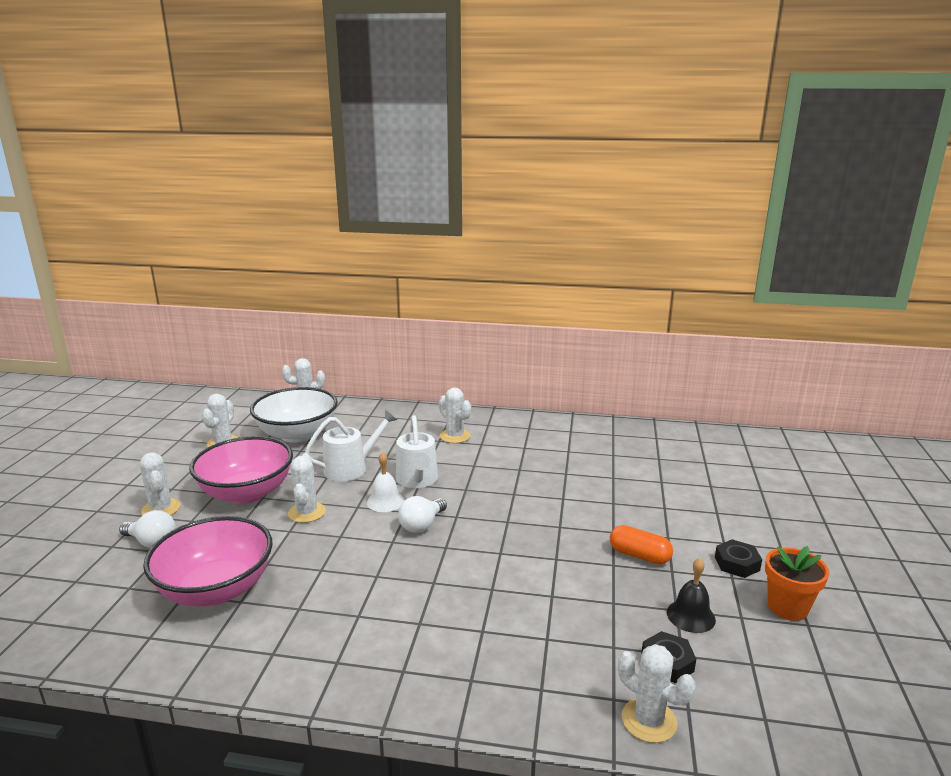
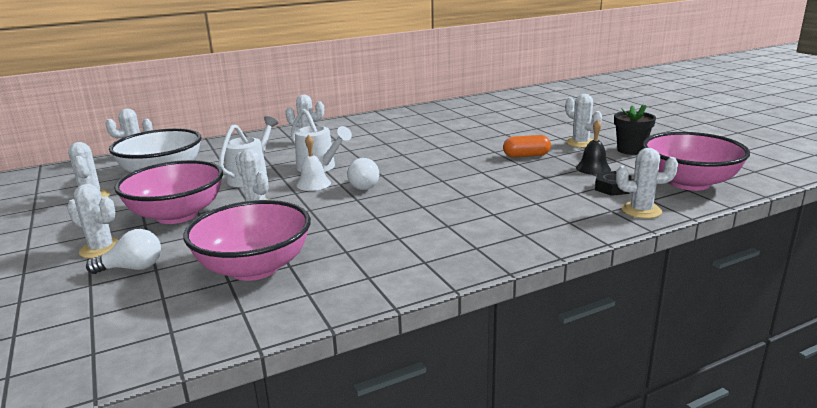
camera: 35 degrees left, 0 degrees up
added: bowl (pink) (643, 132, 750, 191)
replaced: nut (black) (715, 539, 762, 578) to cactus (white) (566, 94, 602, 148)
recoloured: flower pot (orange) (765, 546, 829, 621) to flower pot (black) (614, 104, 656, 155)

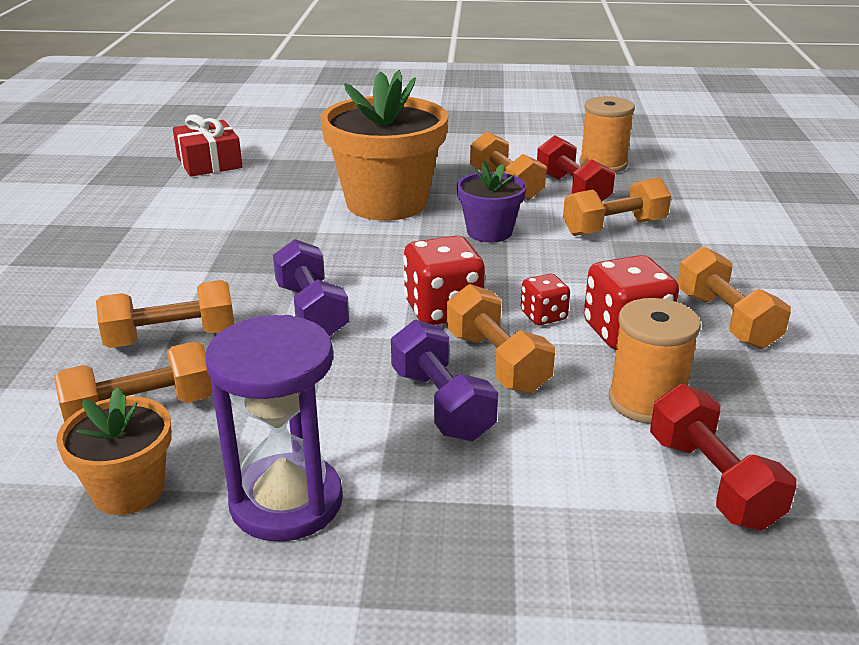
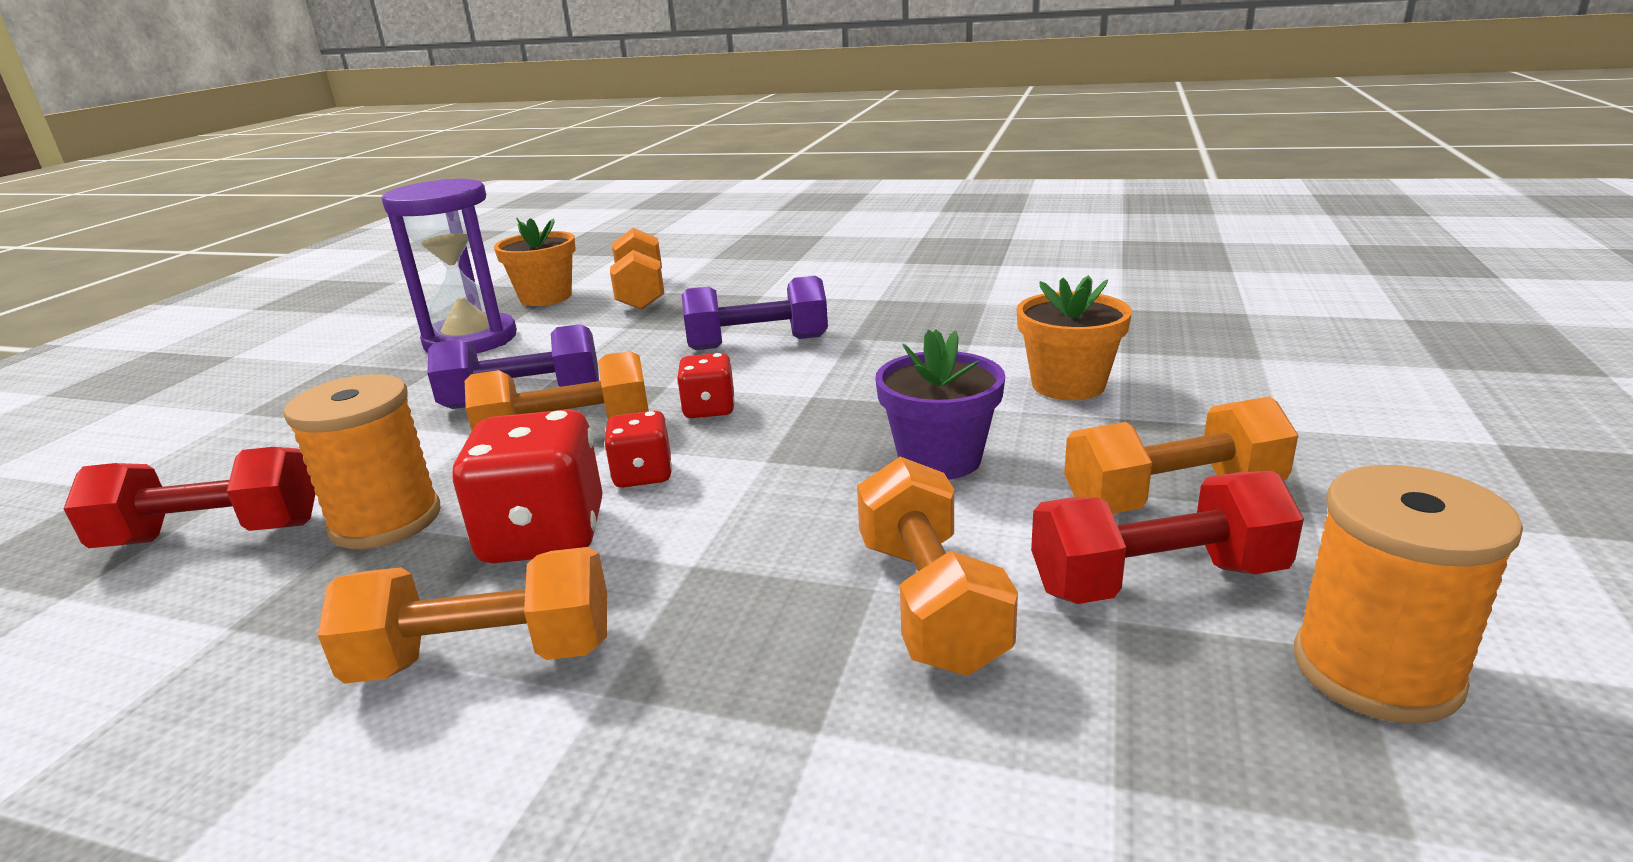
camera: 105 degrees right, 5 degrees down
removed: dumbbell (orange) (96, 280, 234, 348); gift (red) (173, 114, 242, 177)
resized: dice (red) (403, 235, 485, 325) = (677, 353, 735, 418) x0.56; flower pot (orange) (321, 70, 448, 221) = (1017, 275, 1132, 400) x0.53

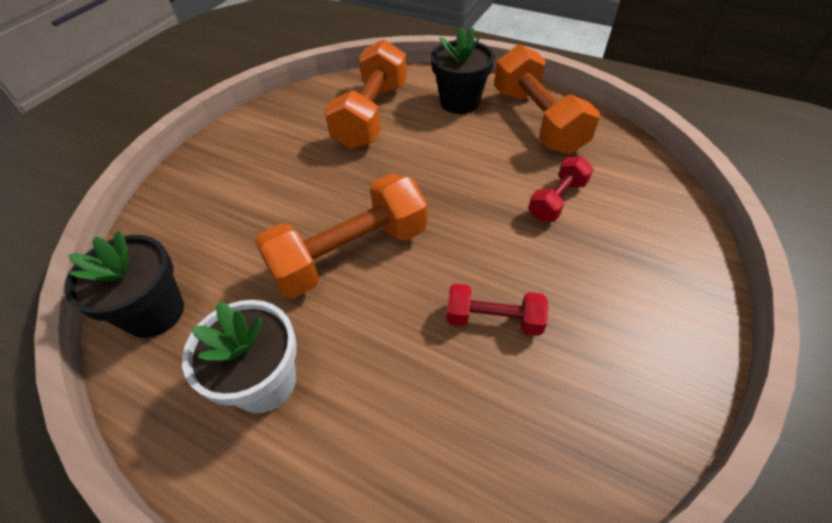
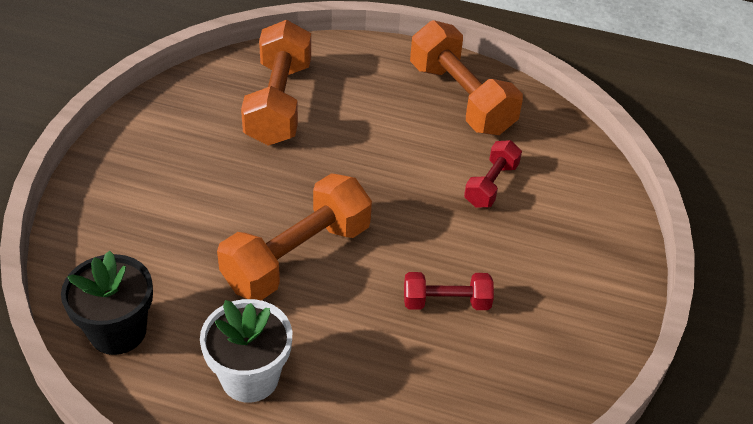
camera: 15 degrees left, 5 degrees down
removed: flower pot (black) (431, 27, 495, 114)

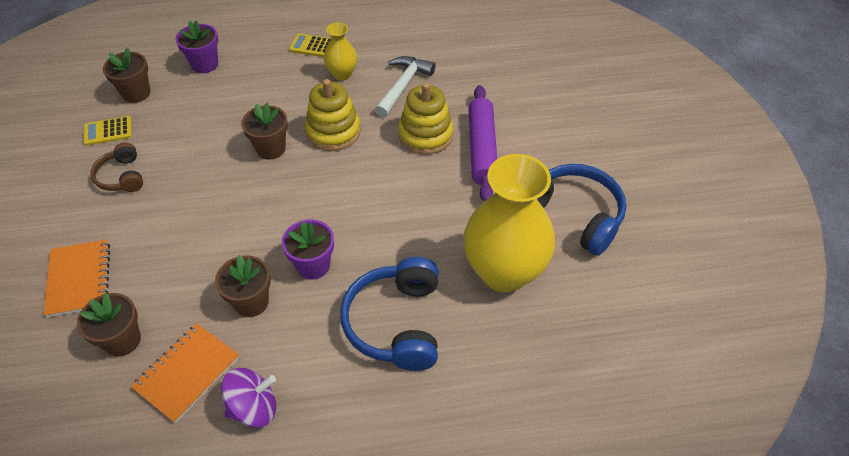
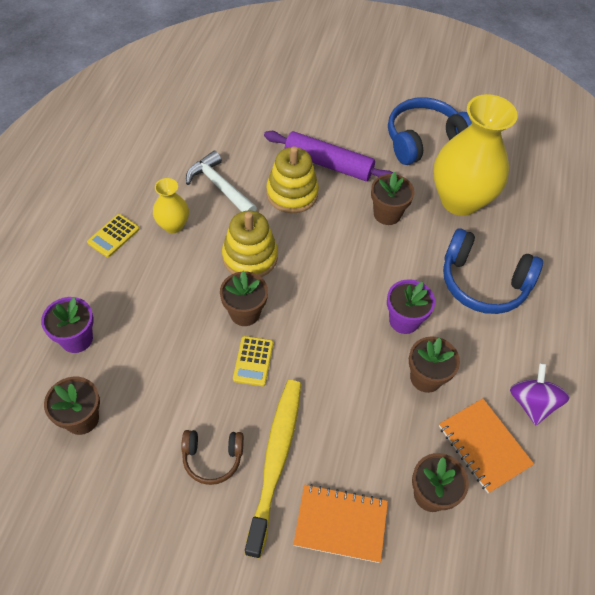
camera: 70 degrees left, 5 degrees up
added: toothbrush (yellow) (244, 380, 301, 558); flower pot (brown) (371, 172, 415, 225)
moved: calculator (yellow) (83, 116, 132, 146) to (233, 336, 273, 386)

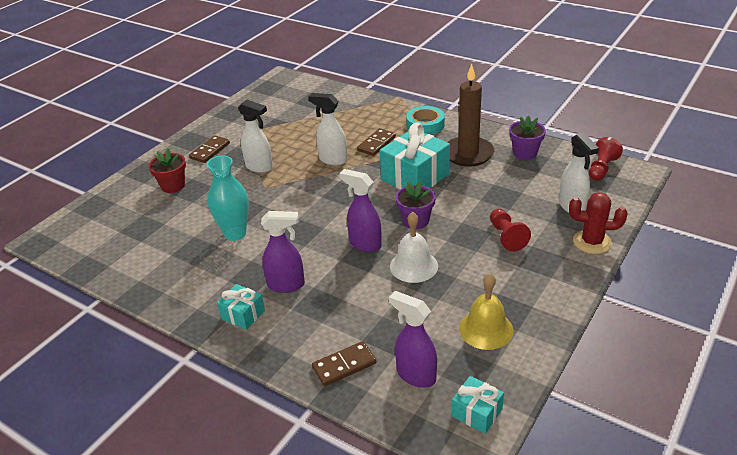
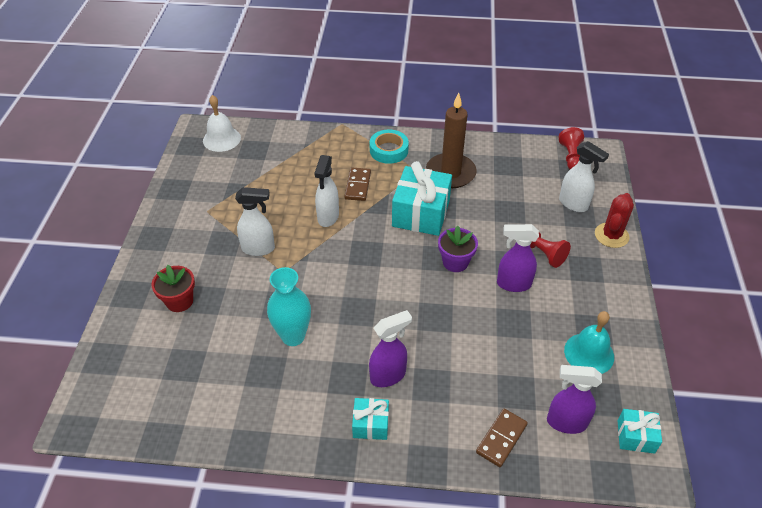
camera: 30 degrees left, 10 degrees up
removed: domino (brown) (189, 135, 230, 163); flower pot (purple) (509, 115, 546, 160)
moved: bell (white) (390, 212, 438, 283) to (203, 95, 241, 152); spray bottle (purple) (339, 169, 382, 252) to (497, 224, 539, 292)
recoloured: bell (yellow) (459, 273, 513, 350) to bell (turquoise) (564, 311, 614, 374)
turned: spray bottle (white) (308, 93, 347, 165) = (314, 155, 339, 227) 75 degrees counterclockwise; cactus (red) (569, 192, 628, 254) = (595, 193, 634, 248) 45 degrees counterclockwise

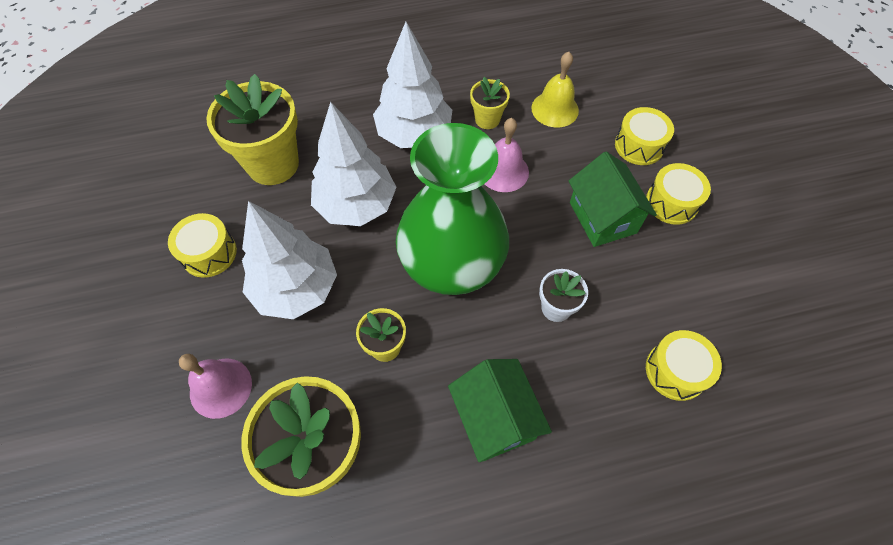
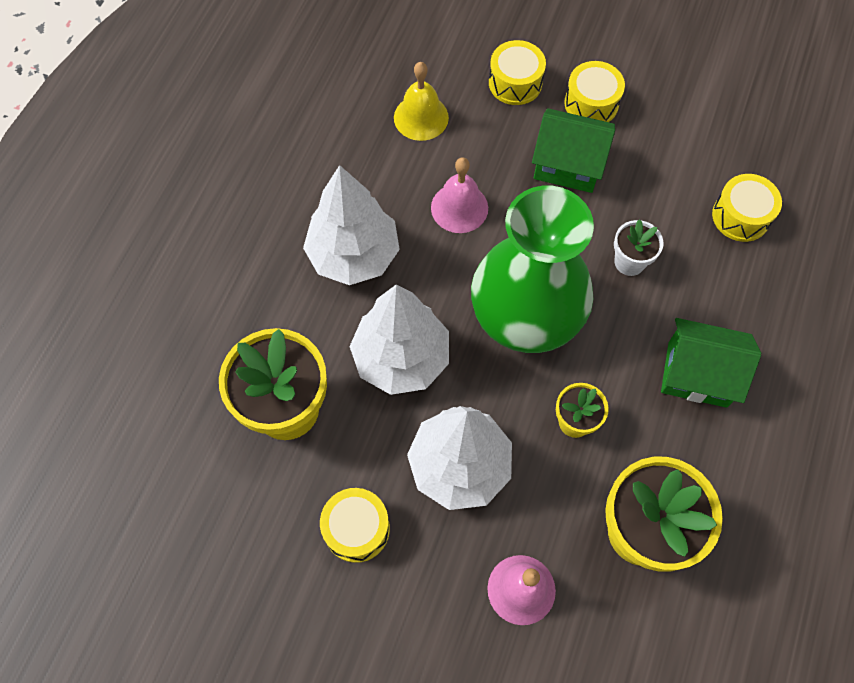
camera: 55 degrees left, 5 degrees up
removed: flower pot (yellow) (470, 77, 510, 129)

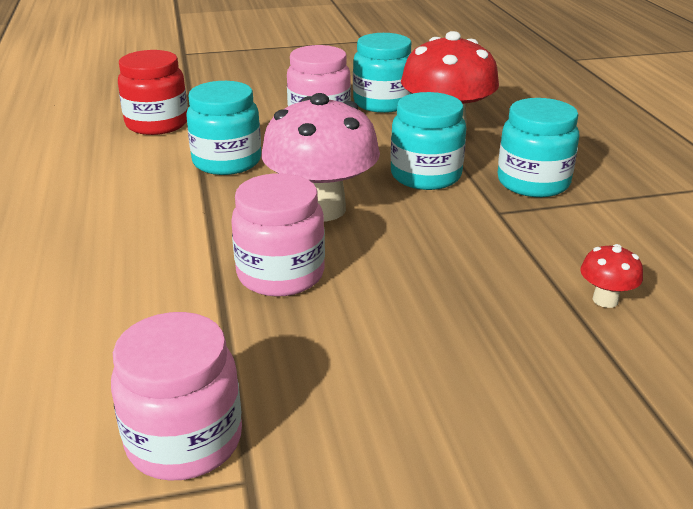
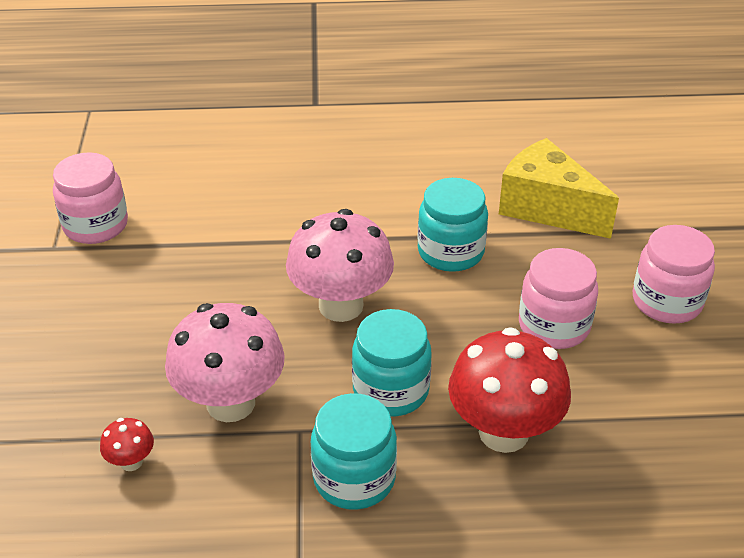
camera: 100 degrees right, 10 degrees up
removed: jar (turquoise) (353, 33, 411, 113)
added: mushroom (pink) (165, 303, 285, 422)
moved: jar (pink) (231, 173, 325, 297) to (632, 225, 715, 324)
replaced: jar (red) (118, 50, 188, 135) to cheese (yellow) (499, 138, 619, 239)

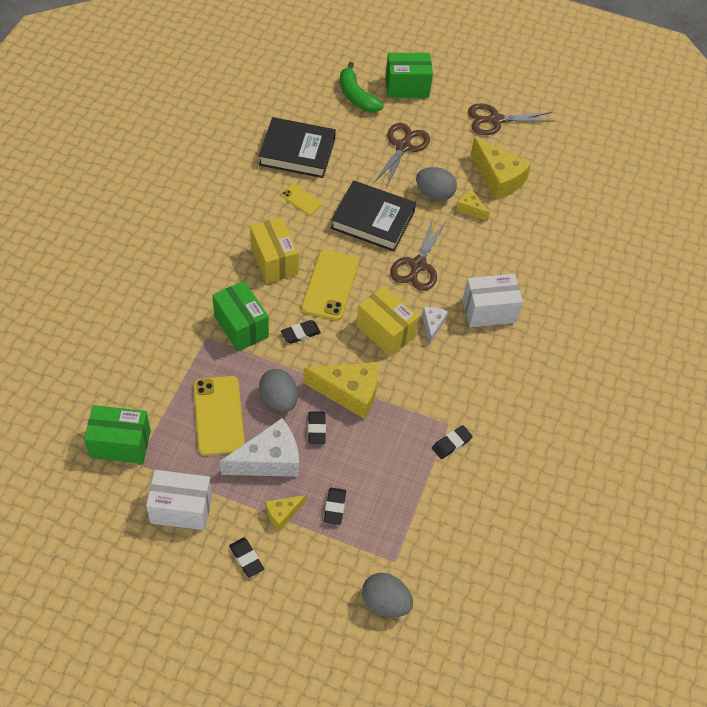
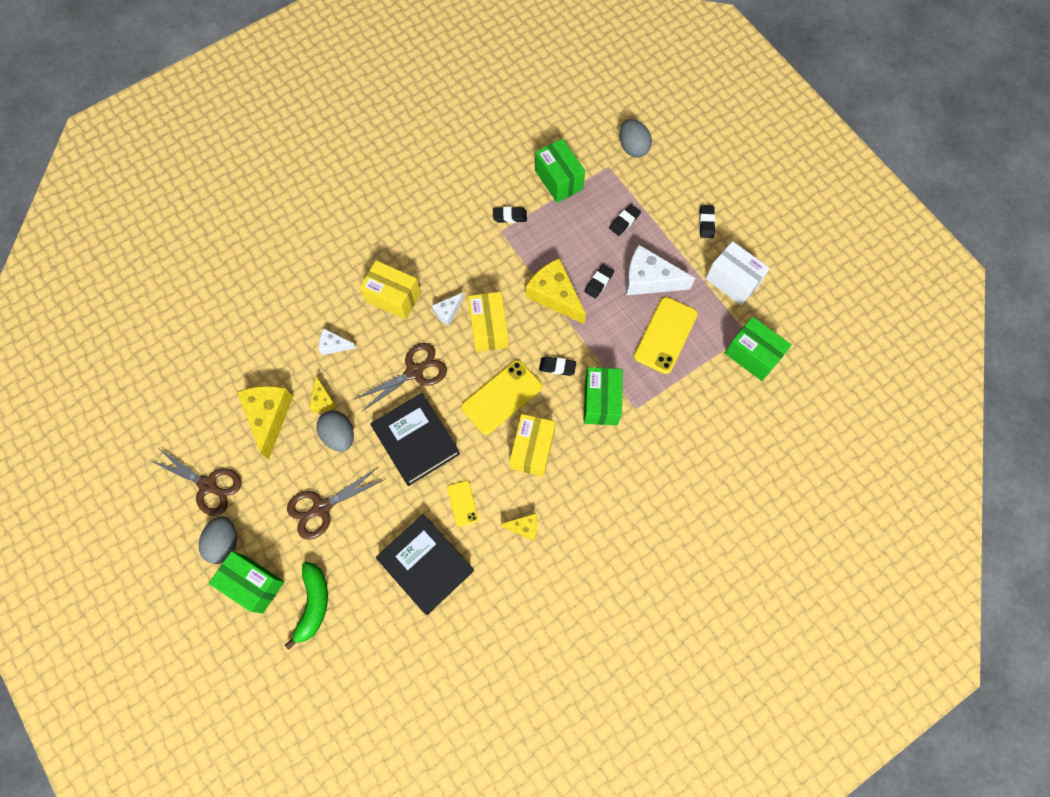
camera: 140 degrees left, 15 degrees up
added: cheese (white) (319, 329, 356, 355); box (green) (535, 138, 585, 203)
moved: egg (grey) (259, 369, 298, 412) to (199, 516, 237, 564); cheese (yellow) (265, 495, 306, 531) to (500, 513, 537, 541)
recoloured: box (white) (462, 274, 523, 327) to box (yellow) (360, 260, 421, 320)

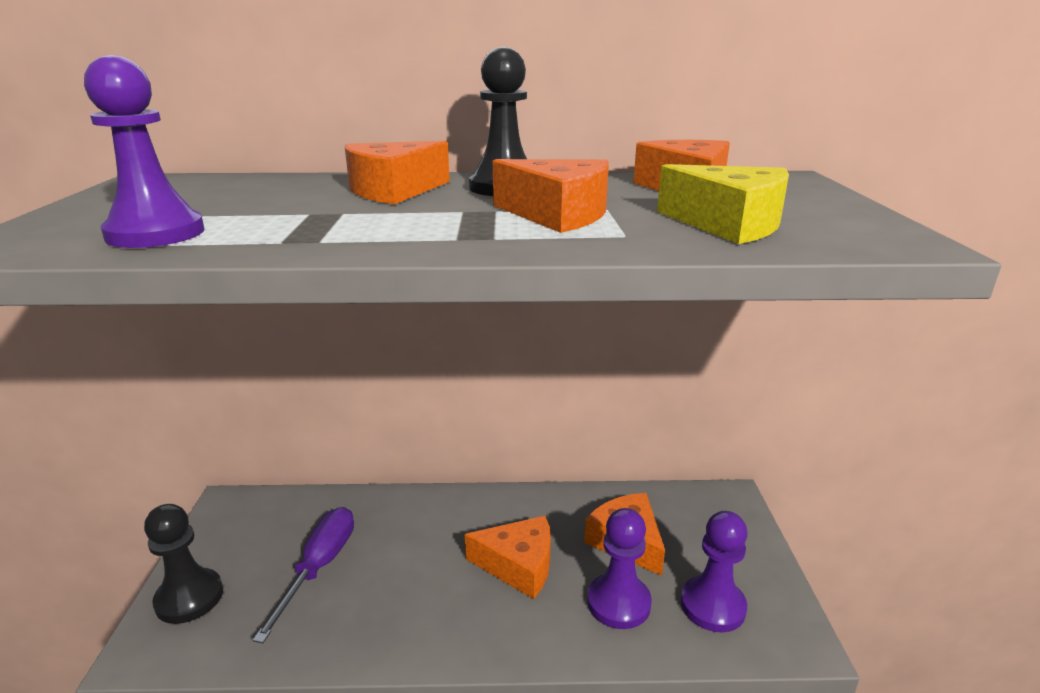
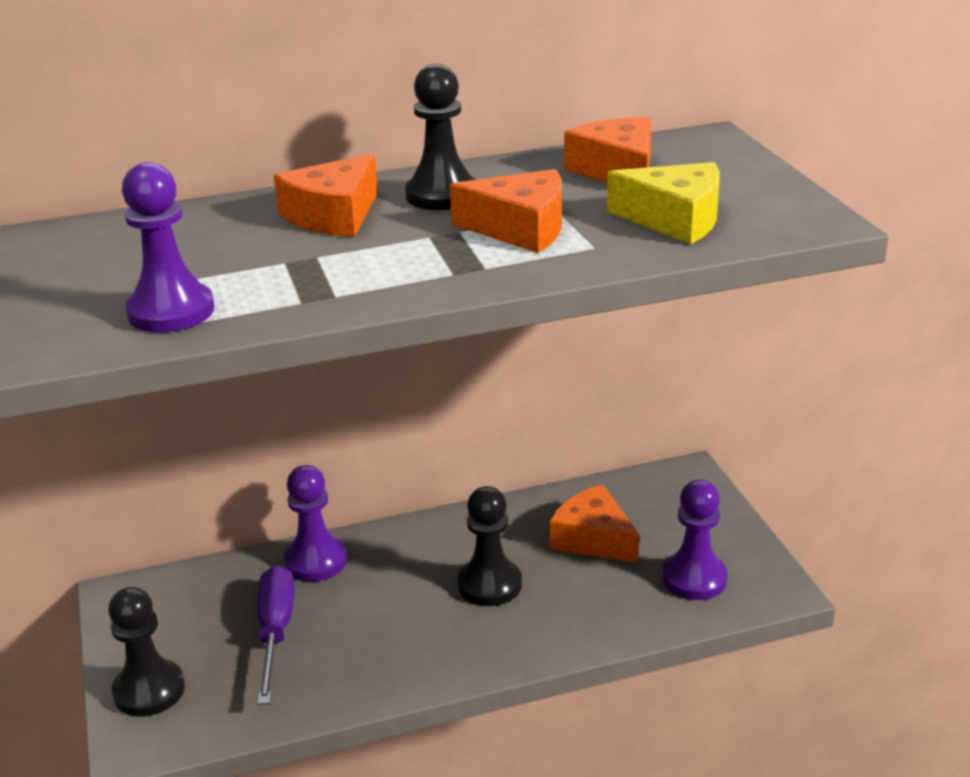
camera: 15 degrees left, 5 degrees up
moved: pawn (purple) (587, 508, 652, 629) to (284, 465, 347, 582)
replaced: cheese (orange) (465, 516, 551, 599) to pawn (black) (458, 486, 522, 606)

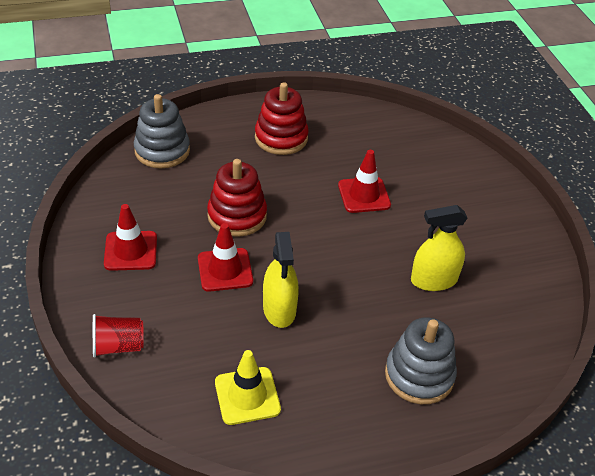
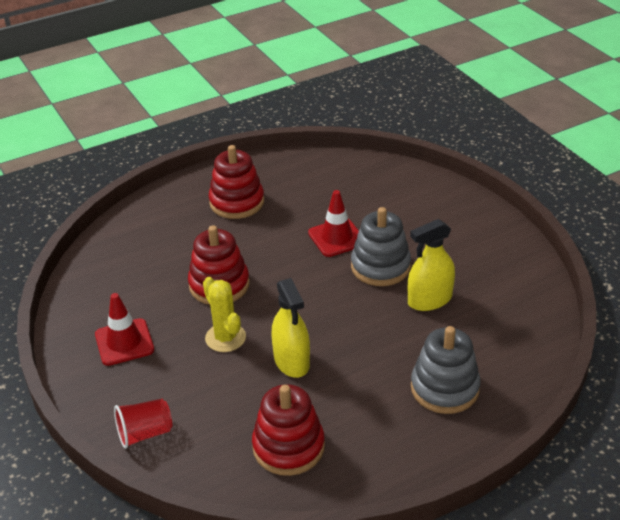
camera: 10 degrees left, 5 degrees down
moved: stacking toy (grey) (134, 94, 190, 168) to (351, 207, 411, 286)
replaced: traffic cone (red) (198, 223, 253, 292) to cactus (yellow) (203, 277, 246, 352); traffic cone (yellow) (215, 350, 281, 425) to stacking toy (red) (252, 384, 325, 476)

